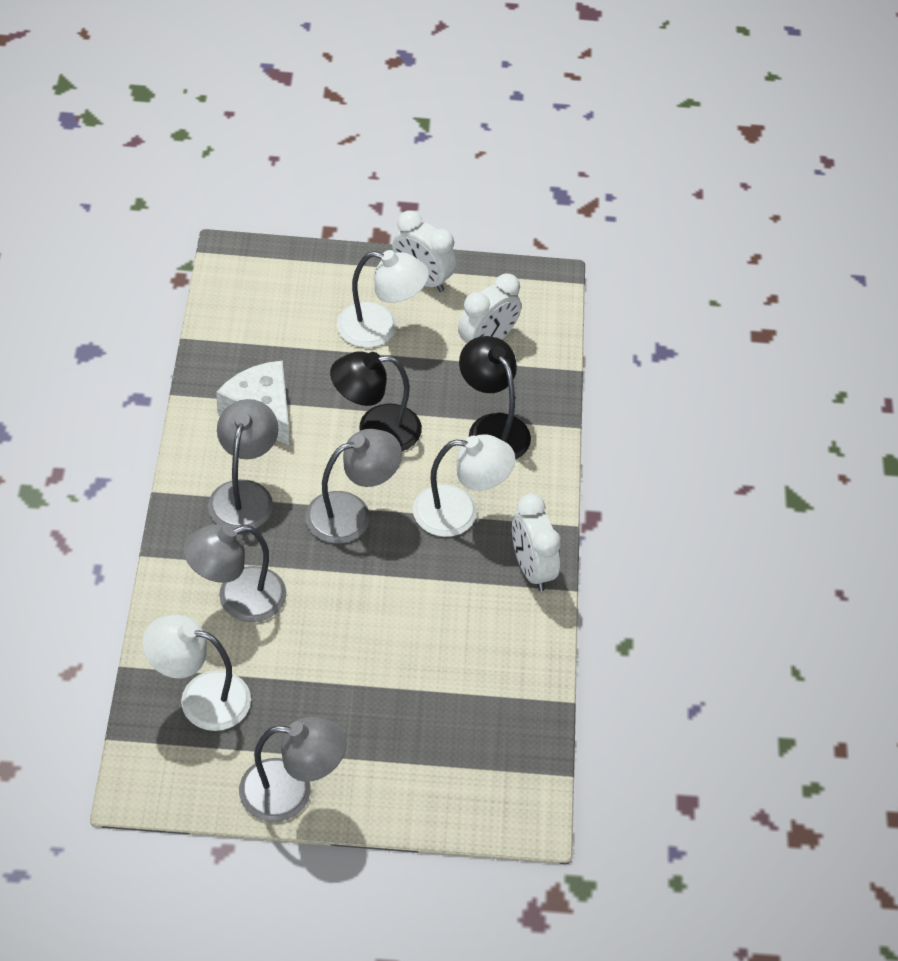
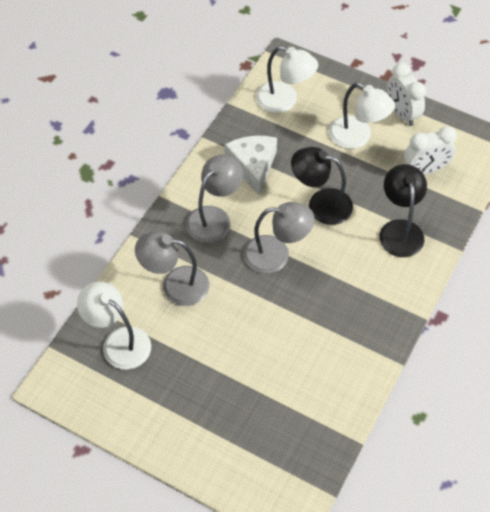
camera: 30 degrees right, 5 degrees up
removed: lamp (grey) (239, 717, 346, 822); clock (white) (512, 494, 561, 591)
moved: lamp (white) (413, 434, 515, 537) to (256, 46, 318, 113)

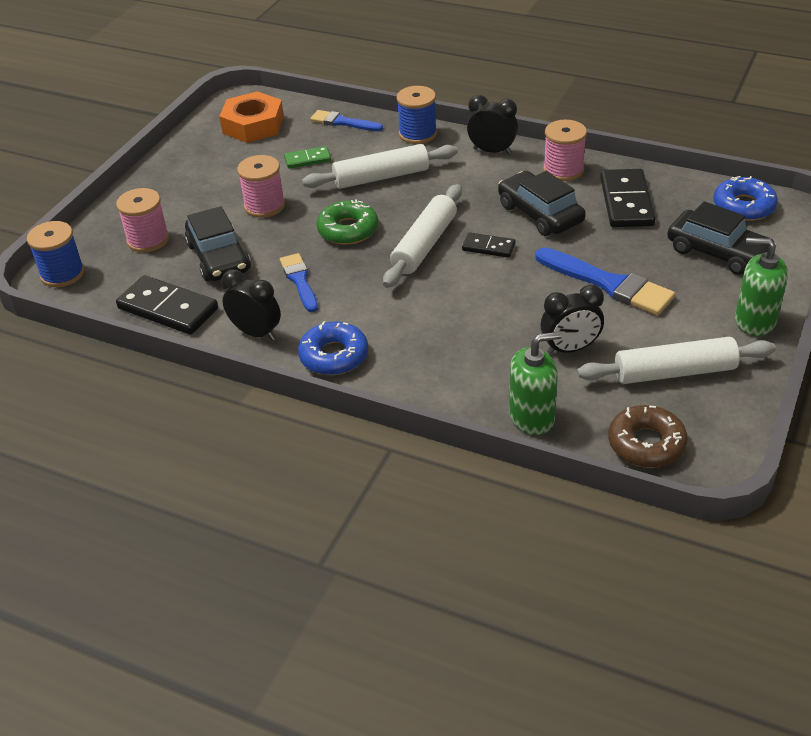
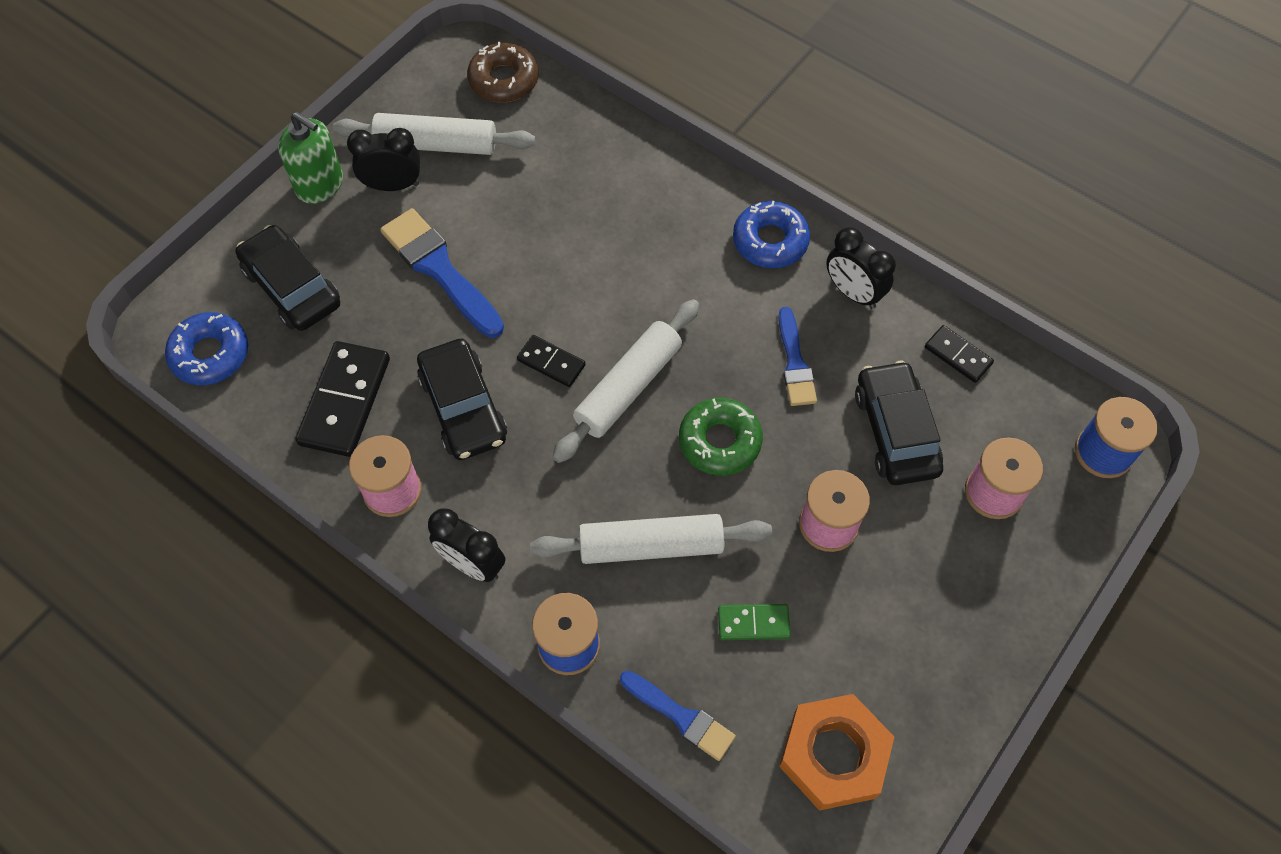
camera: 170 degrees left, 20 degrees up
removed: soap dispenser (green) (509, 331, 562, 435)
moved: clock (black) (541, 285, 604, 355) to (347, 128, 420, 191)
resized: domino (black) (116, 275, 218, 335) = (925, 325, 994, 383) x0.55

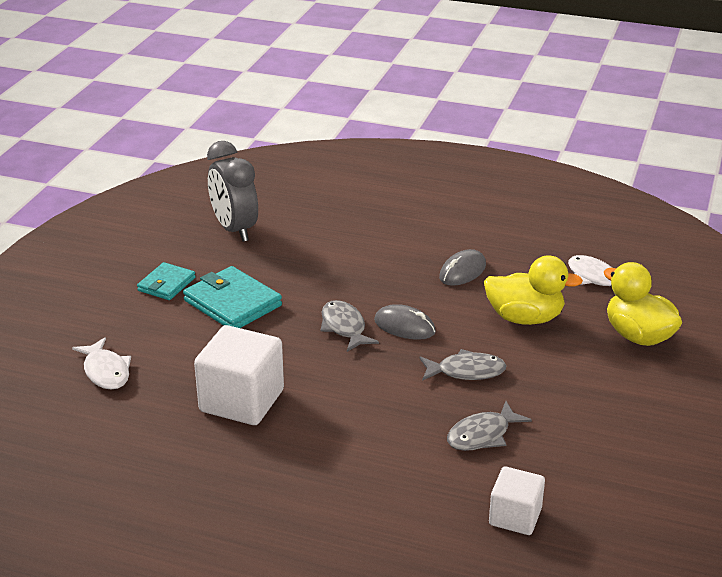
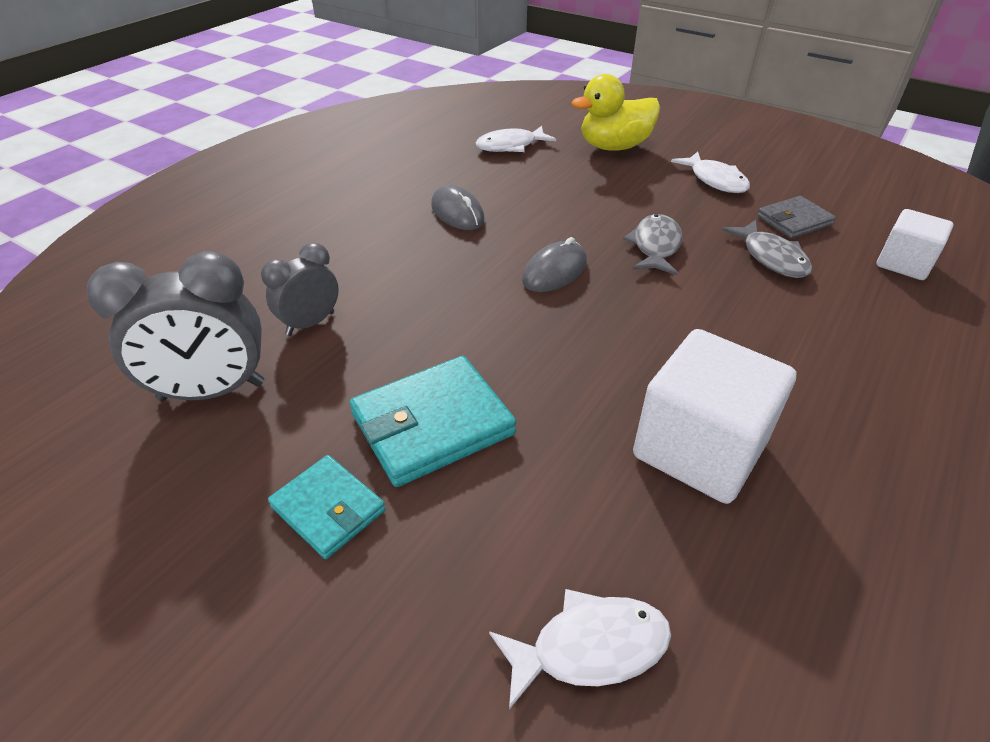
camera: 75 degrees left, 10 degrees up
removed: fish (grey) (320, 300, 379, 352); duck (yellow) (484, 255, 583, 325)
added: clock (grey) (261, 242, 339, 336); fish (white) (671, 152, 750, 193); wallet (grey) (757, 196, 836, 238)

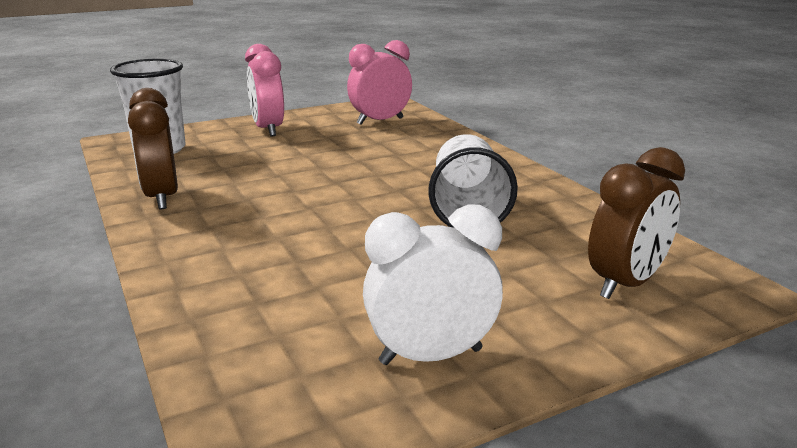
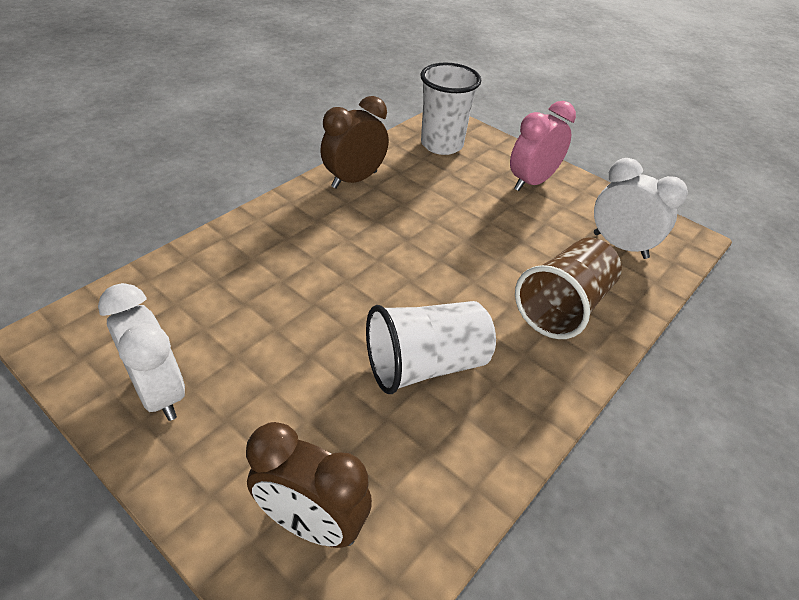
camera: 65 degrees right, 20 degrees up
added: cup (brown) (515, 238, 622, 339)
recoloured: clock (pink) (347, 40, 412, 125) to clock (white) (594, 158, 688, 259)

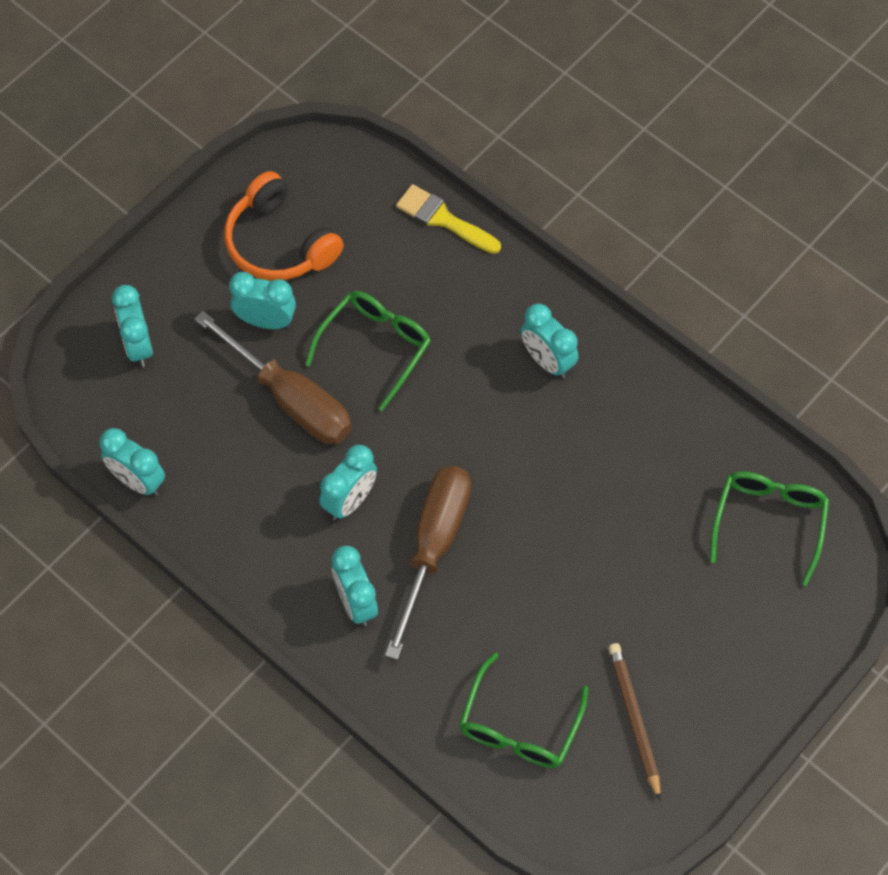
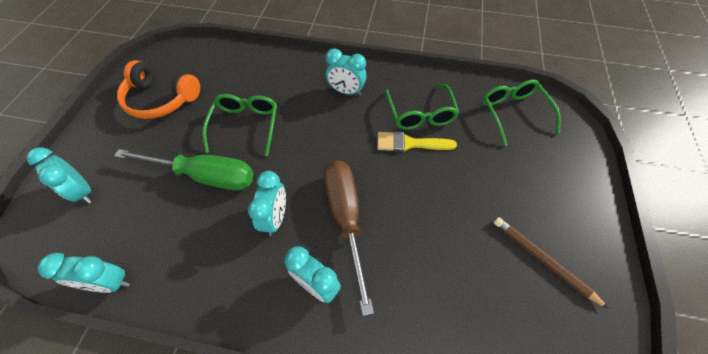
camera: 30 degrees left, 5 degrees down
removed: clock (turquoise) (229, 272, 296, 329)
moved: brush (yellow) (396, 184, 501, 254) to (377, 131, 457, 152); glasses (green) (459, 652, 588, 768) to (385, 84, 459, 130)
recoloured: screwdriver (brown) (194, 311, 352, 444) to screwdriver (green) (114, 149, 254, 190)

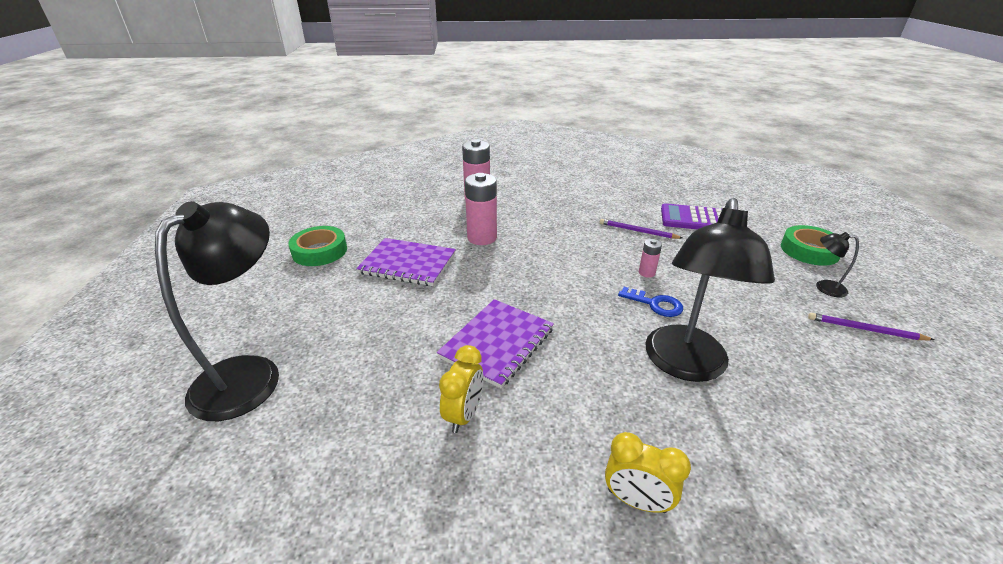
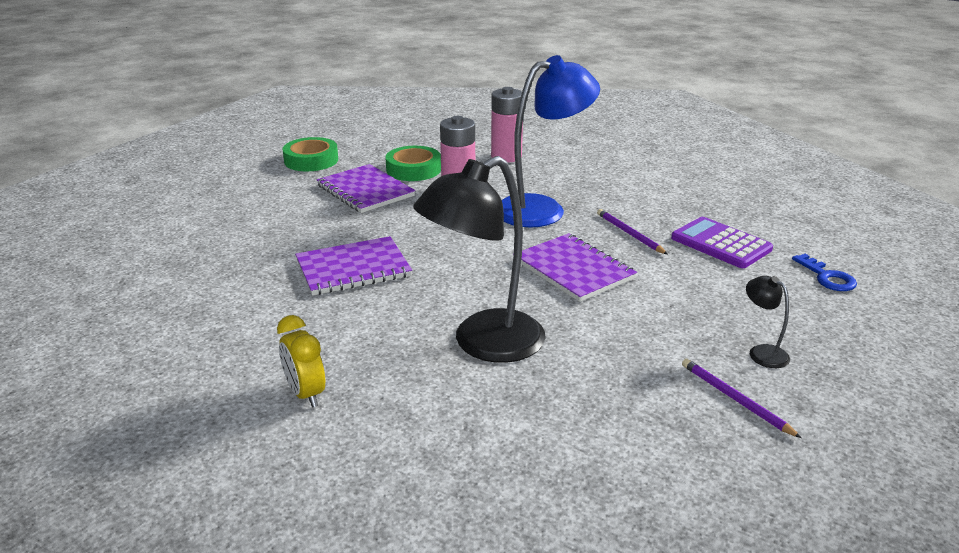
camera: 35 degrees right, 5 degrees down
removed: lamp (black) (155, 201, 279, 421); clock (yellow) (439, 345, 484, 433)
added: lamp (blue) (502, 55, 600, 227)
moved: tape (green) (781, 225, 841, 266) to (385, 146, 441, 181); key (blue) (618, 287, 683, 317) to (792, 254, 857, 291)
replaced: battery (pink) (639, 239, 662, 278) to notebook (purple) (513, 233, 637, 302)

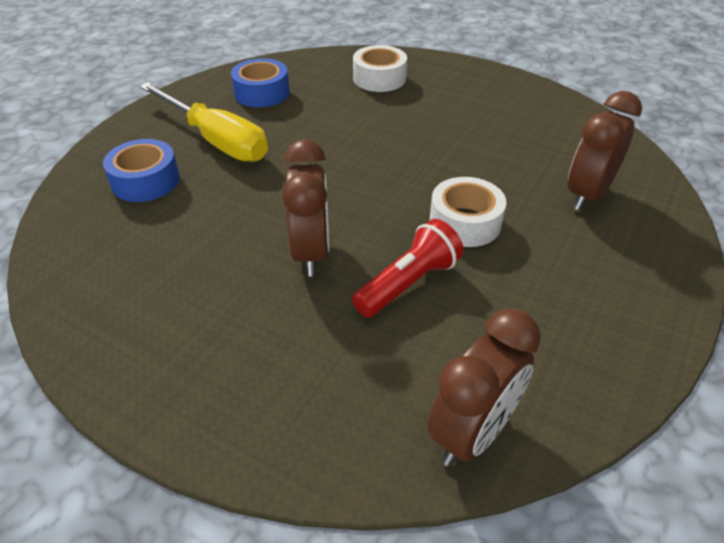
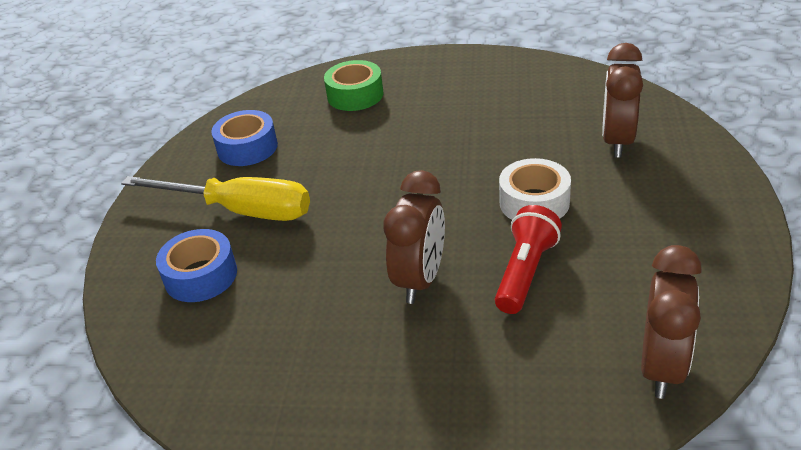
camera: 20 degrees left, 5 degrees down
recoloured: tape (white) (353, 45, 407, 92) to tape (green) (324, 60, 383, 111)
turned: clock (brown) (282, 139, 329, 277) = (383, 170, 445, 304) 45 degrees clockwise

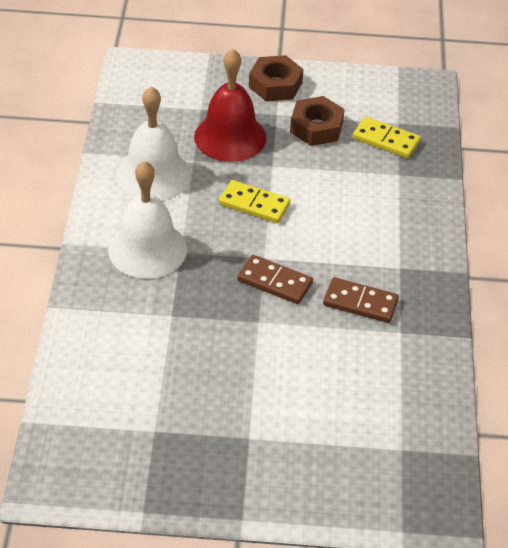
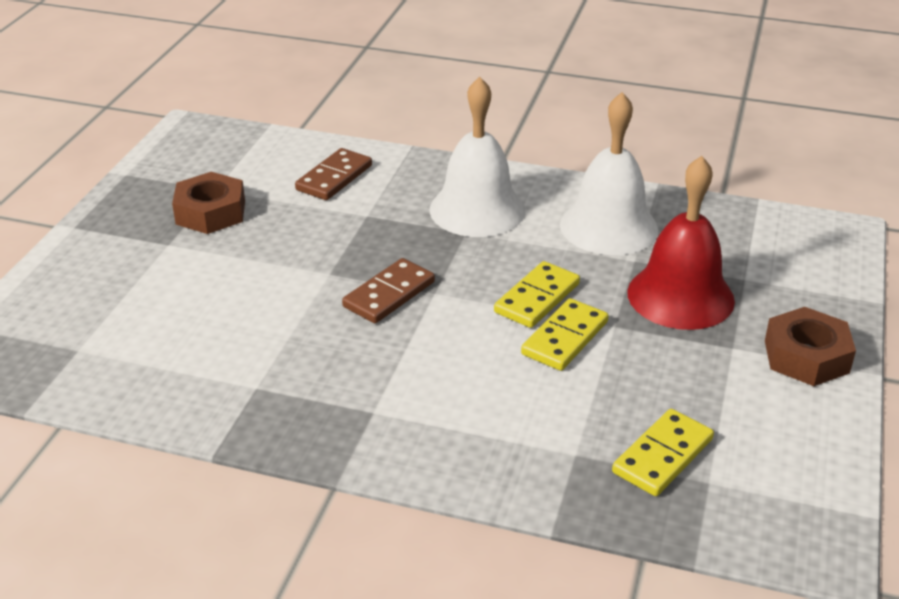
camera: 105 degrees right, 10 degrees down
added: domino (yellow) (521, 298, 609, 371)
moved: nut (brown) (290, 96, 345, 146) to (172, 172, 245, 234); domino (brown) (323, 277, 399, 323) to (295, 148, 372, 200)

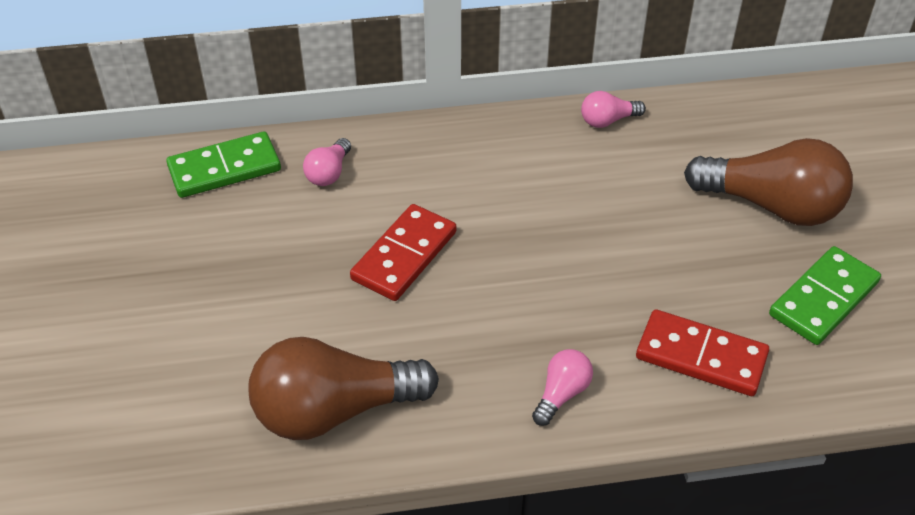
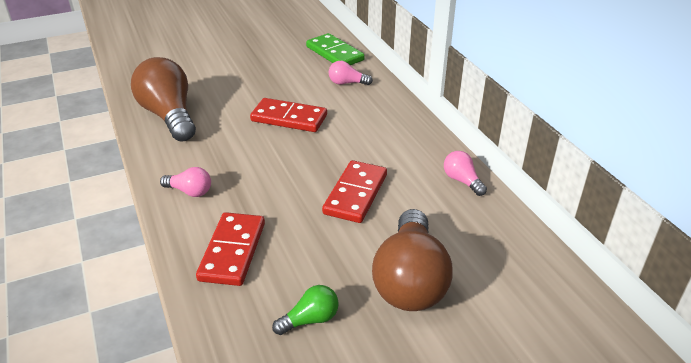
camera: 75 degrees right, 10 degrees down
added: domino (red) (322, 160, 387, 223)
replaced: domino (green) (769, 246, 881, 345) to light bulb (green) (272, 285, 339, 335)

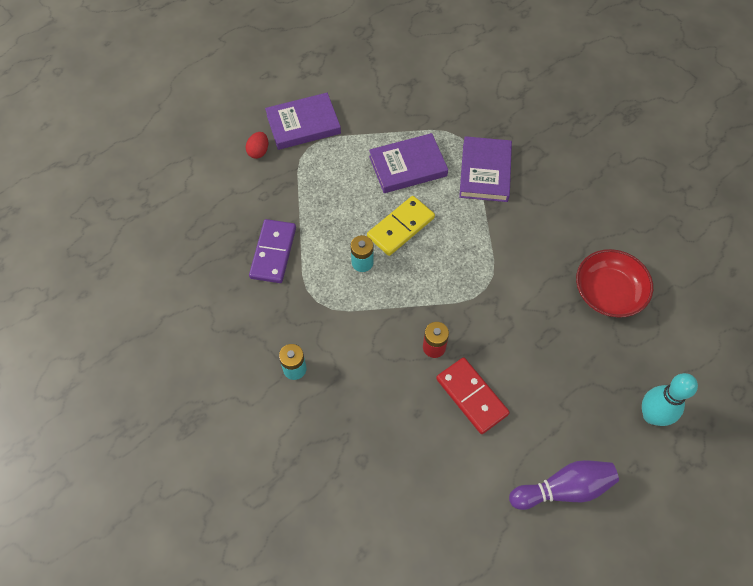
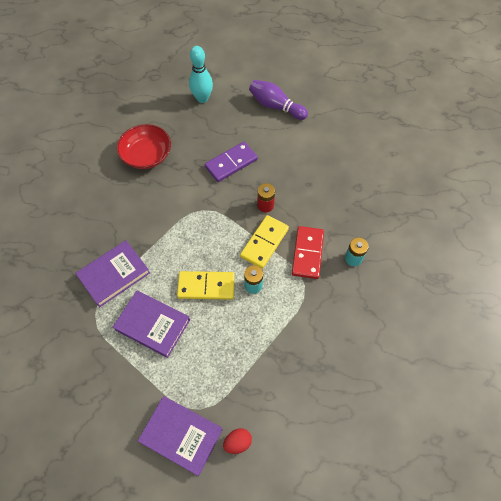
camera: 135 degrees left, 0 degrees up
added: domino (yellow) (240, 215, 289, 269)
moved: domino (purple) (249, 219, 296, 283) to (205, 142, 258, 182); domino (red) (436, 357, 510, 434) to (292, 226, 324, 279)

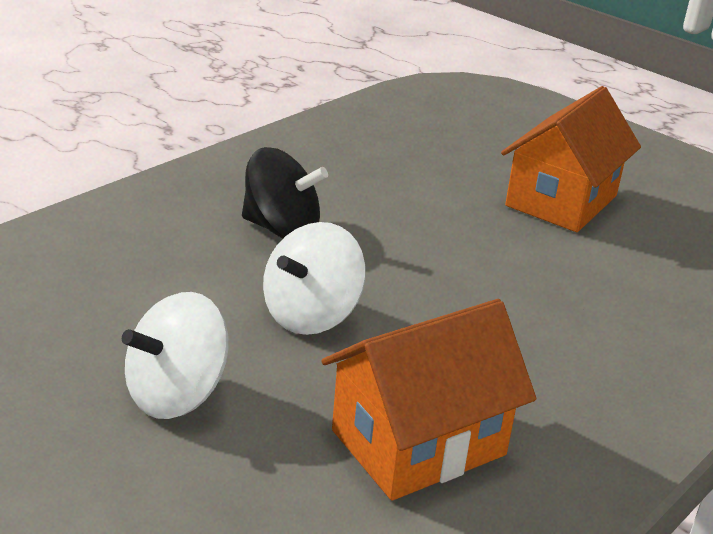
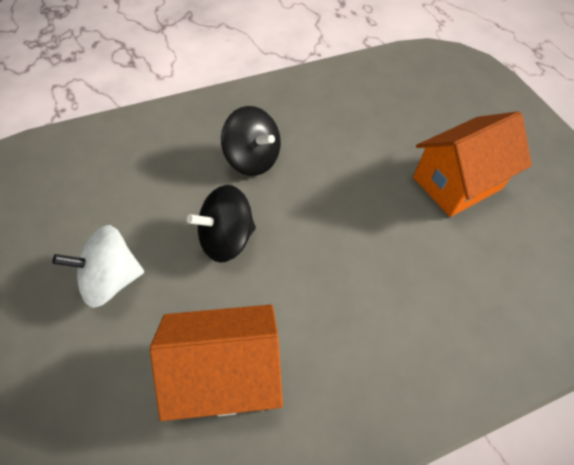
camera: 25 degrees right, 25 degrees up
recoloured: spinning top (white) (263, 222, 366, 335) to spinning top (black) (187, 185, 256, 263)

